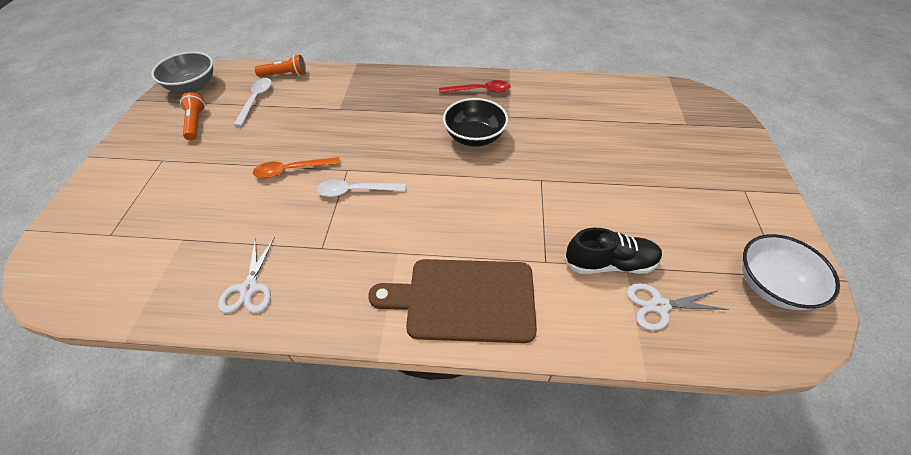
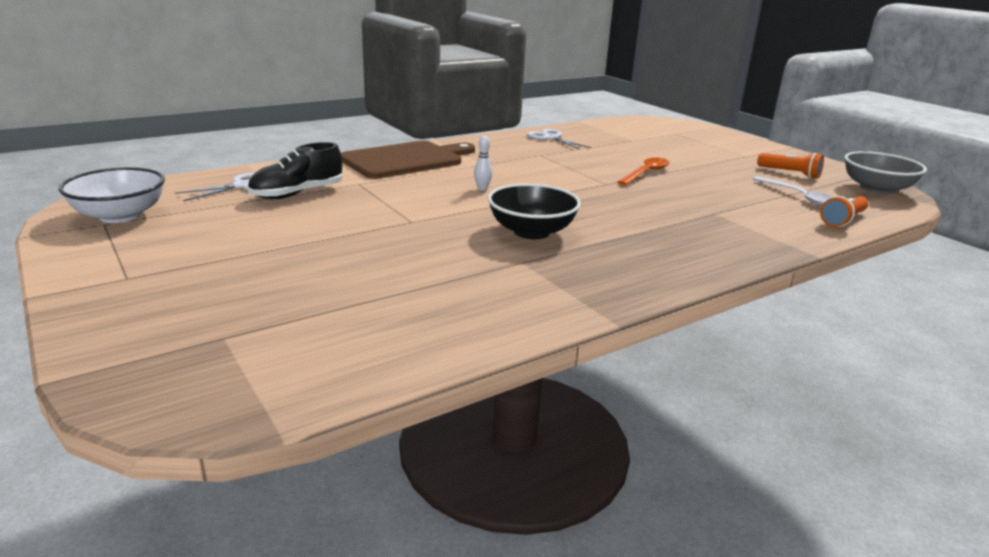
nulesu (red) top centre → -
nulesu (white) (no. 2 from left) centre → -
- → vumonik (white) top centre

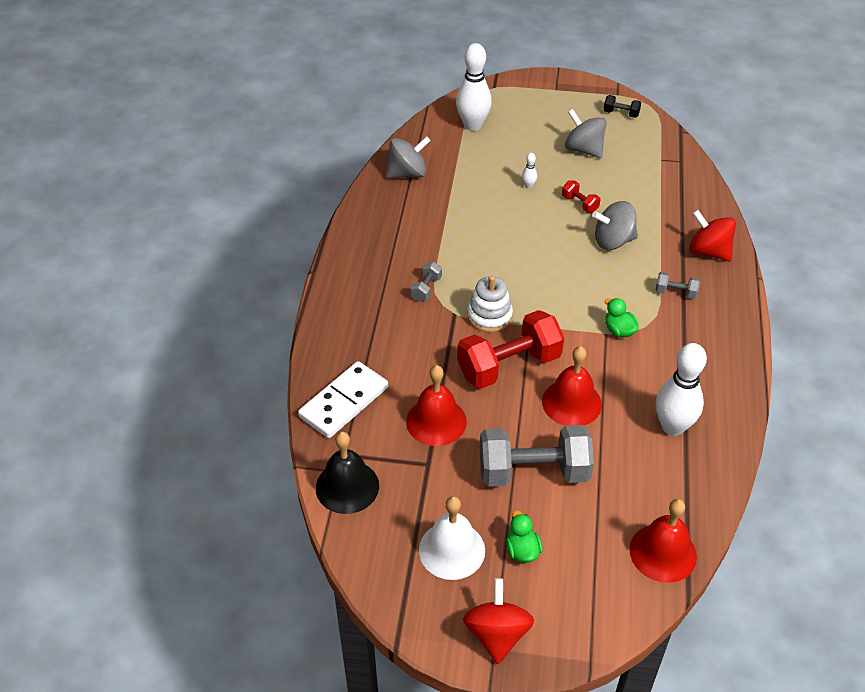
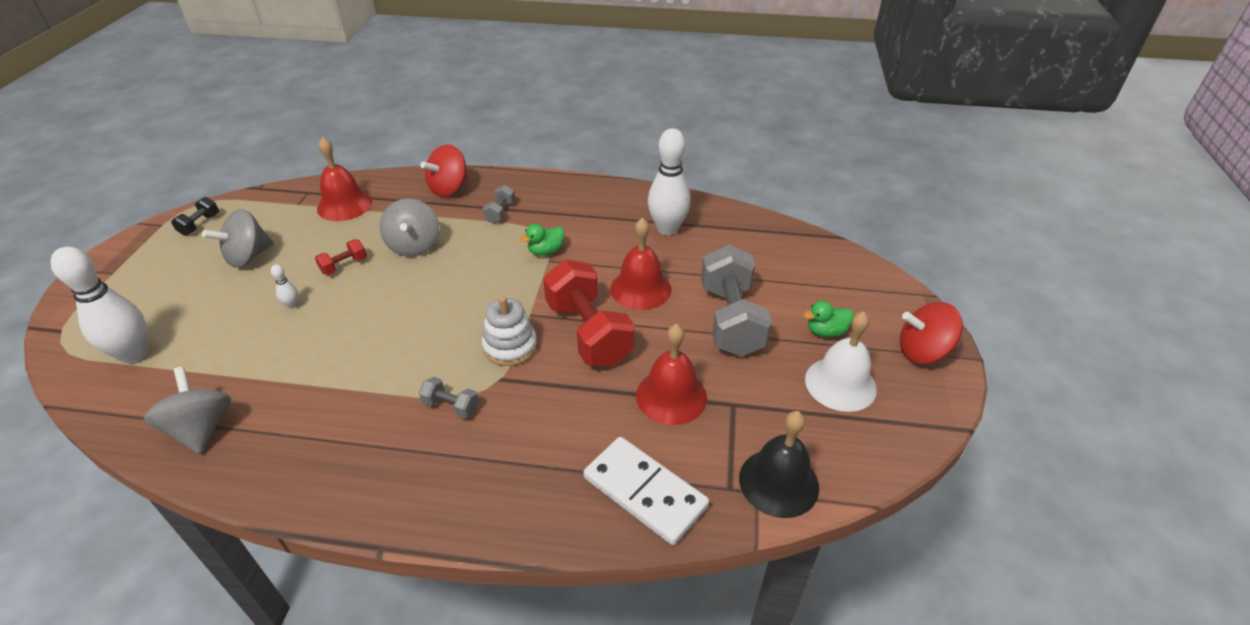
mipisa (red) (no. 3 from left in the first image) bottom right → mipisa (red) (no. 1 from left) top left, relocated

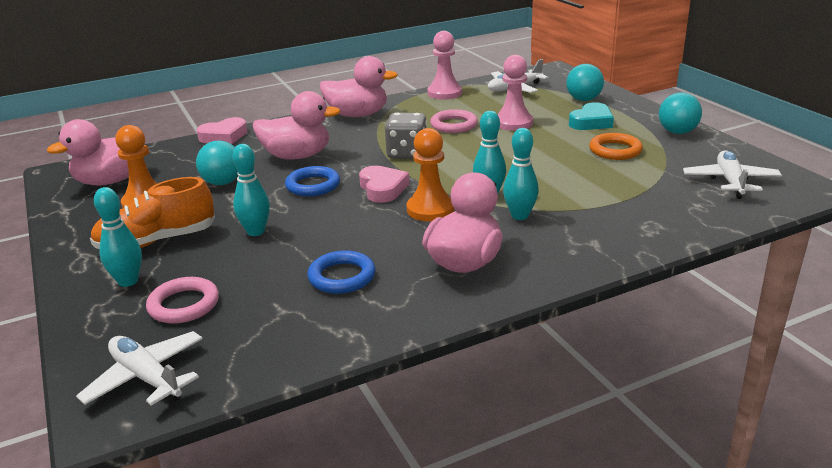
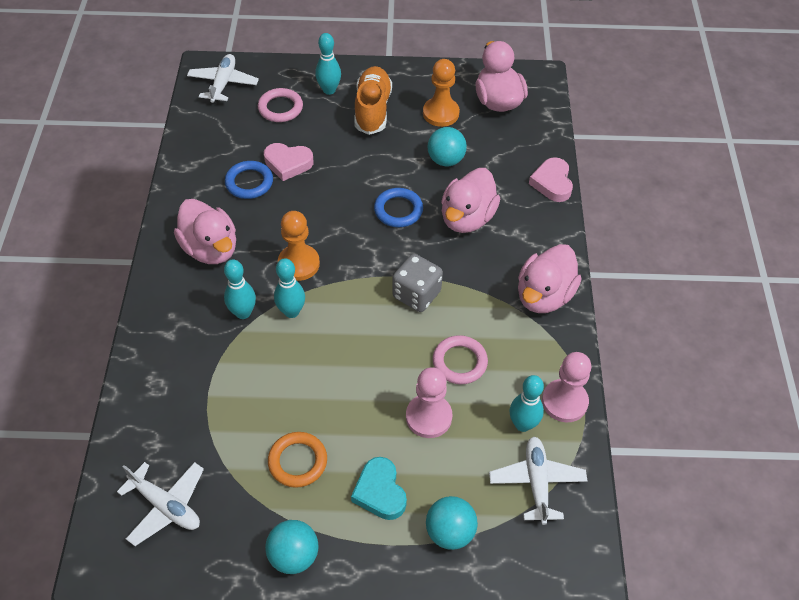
vumonik (turquoise) (no. 2 from left in the first image) middle left → vumonik (turquoise) (no. 4 from left) bottom centre, relocated
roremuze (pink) (no. 2 from left in the first image) centre → roremuze (pink) (no. 1 from left) top centre, relocated
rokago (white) (no. 1 from left in the first image) bottom left → rokago (white) (no. 2 from left) top left, 60 degrees counterclockwise

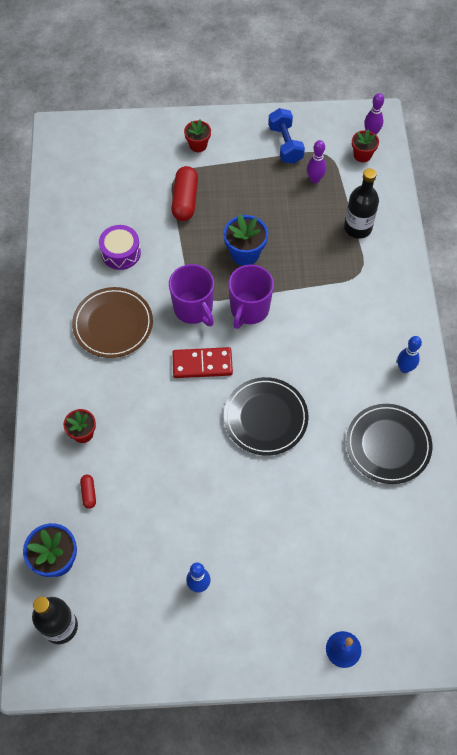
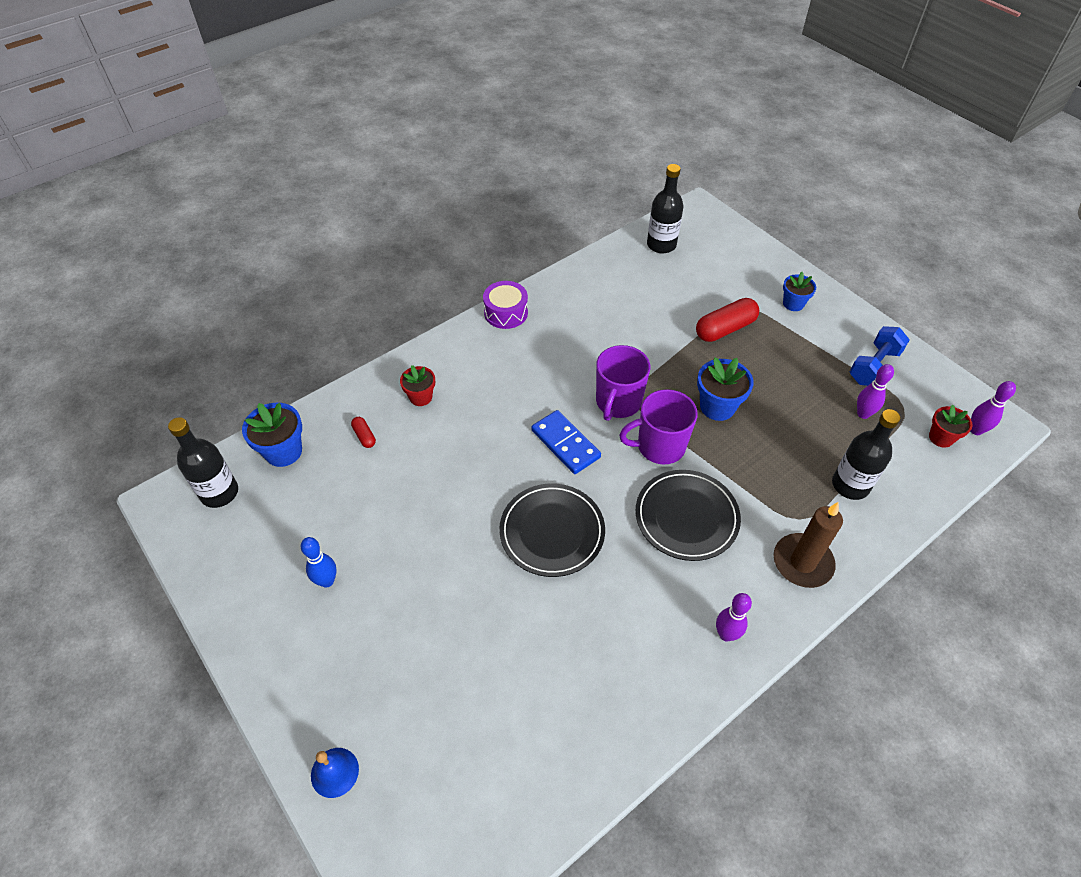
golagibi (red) (no. 2 from left) top centre → golagibi (blue) (no. 3 from left) top right
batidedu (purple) top left → batidedu (purple) centre, relocated
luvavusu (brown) middle left → -
vumonik (blue) (no. 2 from left) middle right → vumonik (purple) (no. 1 from left) bottom right
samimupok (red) centre → samimupok (blue) centre
luvavusu (black) (no. 2 from left) middle right → luvavusu (black) (no. 2 from left) centre, relocated
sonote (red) (no. 1 from left) middle left → sonote (red) (no. 1 from left) centre, 75 degrees counterclockwise
- → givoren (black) (no. 2 from left) top centre
- → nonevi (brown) middle right

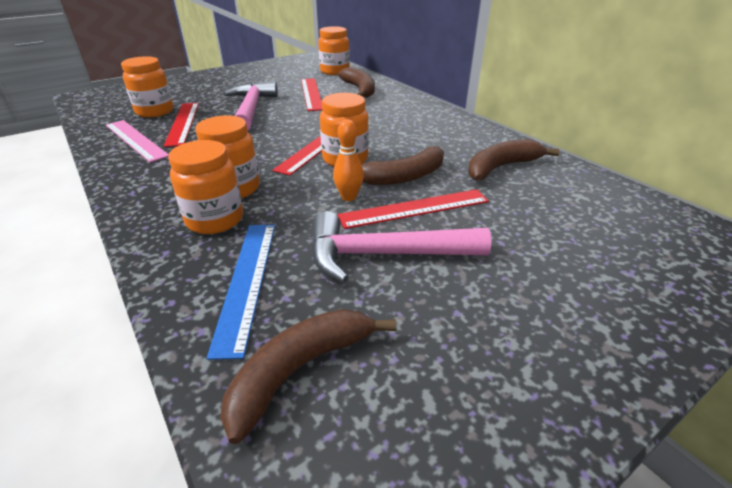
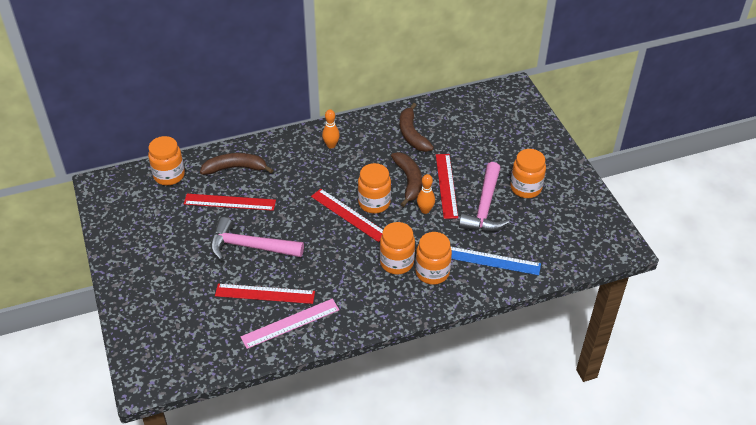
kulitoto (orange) (no. 1 from left in the first image) top left → kulitoto (orange) (no. 5 from left) middle right, relocated
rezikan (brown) (no. 1 from left) bottom centre → -
- → vumonik (orange) (no. 1 from left) top centre

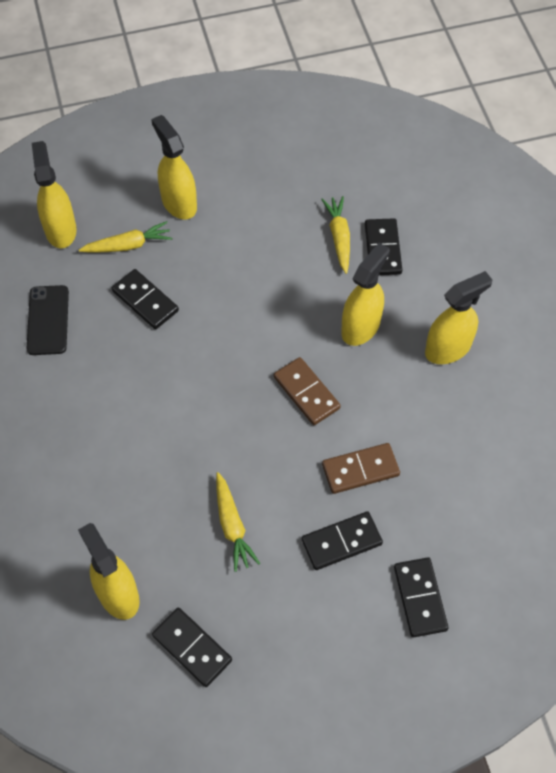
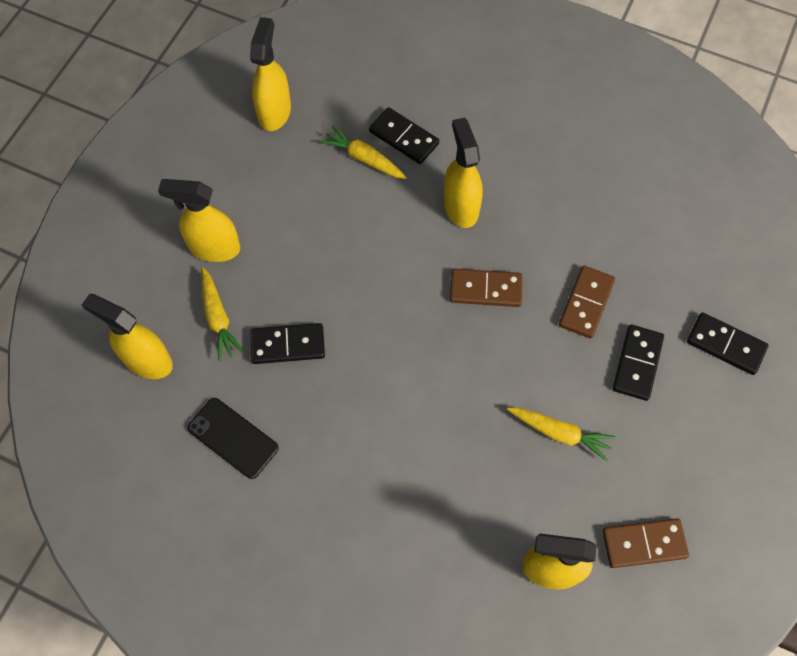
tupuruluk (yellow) (no. 1 from left) top left → tupuruluk (yellow) (no. 1 from left) middle left, 135 degrees clockwise
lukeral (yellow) (no. 5 from left in the first image) middle right → lukeral (yellow) (no. 3 from left) top centre, relocated
samimupok (black) (no. 2 from left) bottom centre → samimupok (brown) (no. 3 from left) bottom right

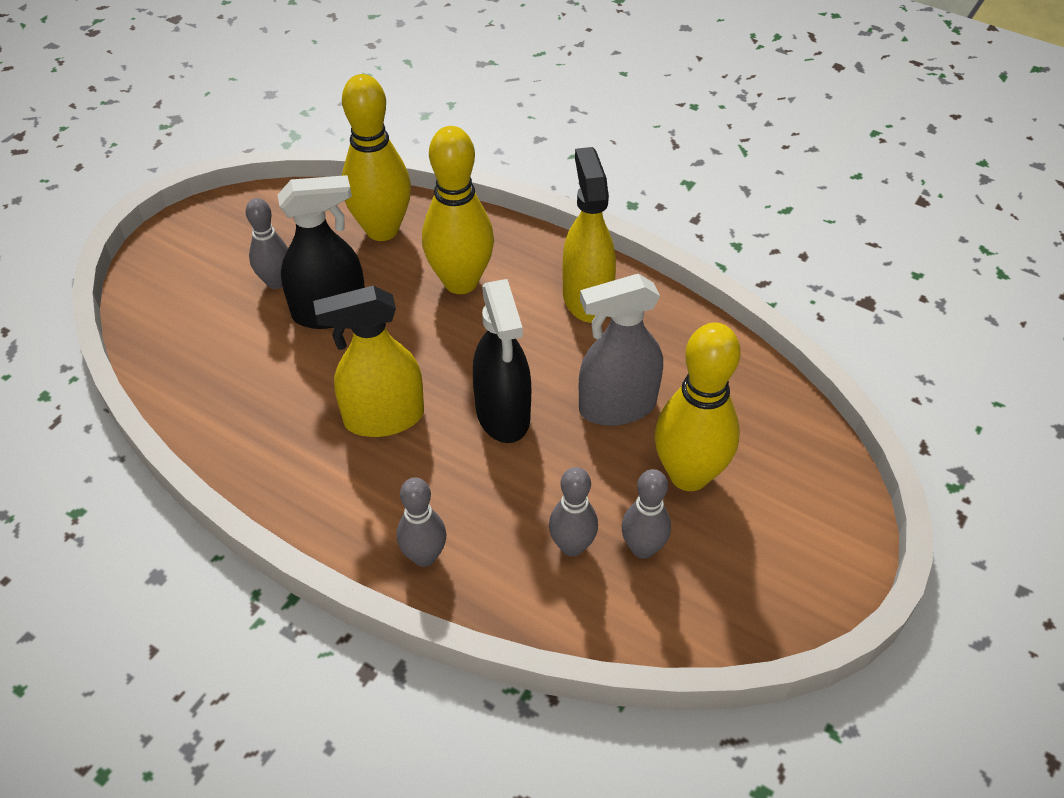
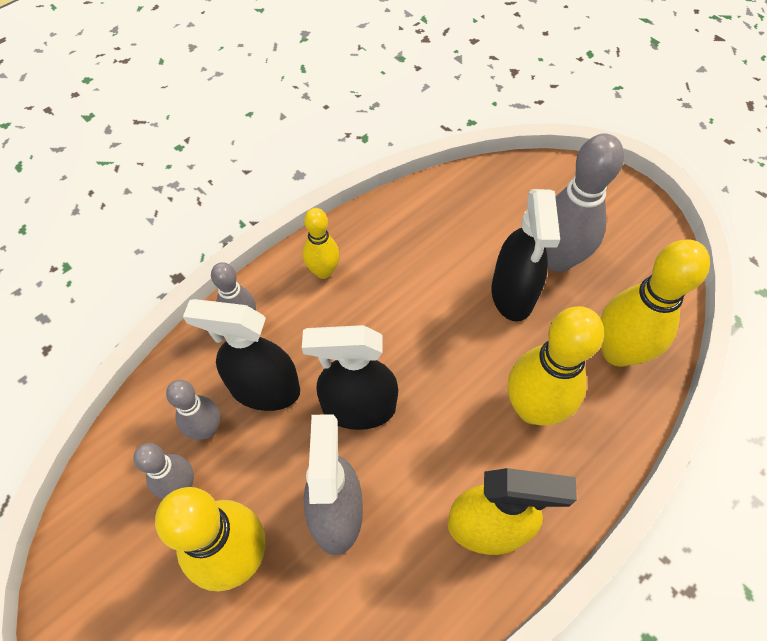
vumonik (grey) (no. 1 from left in the first image) top left → vumonik (grey) (no. 4 from left) top right, x1.75
lukeral (yellow) (no. 1 from left) centre → -
- → vumonik (yellow) (no. 2 from left) centre
- → lukeral (black) (no. 1 from left) middle left

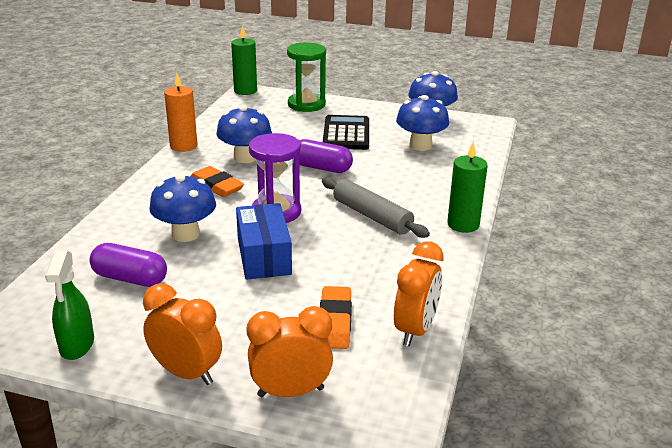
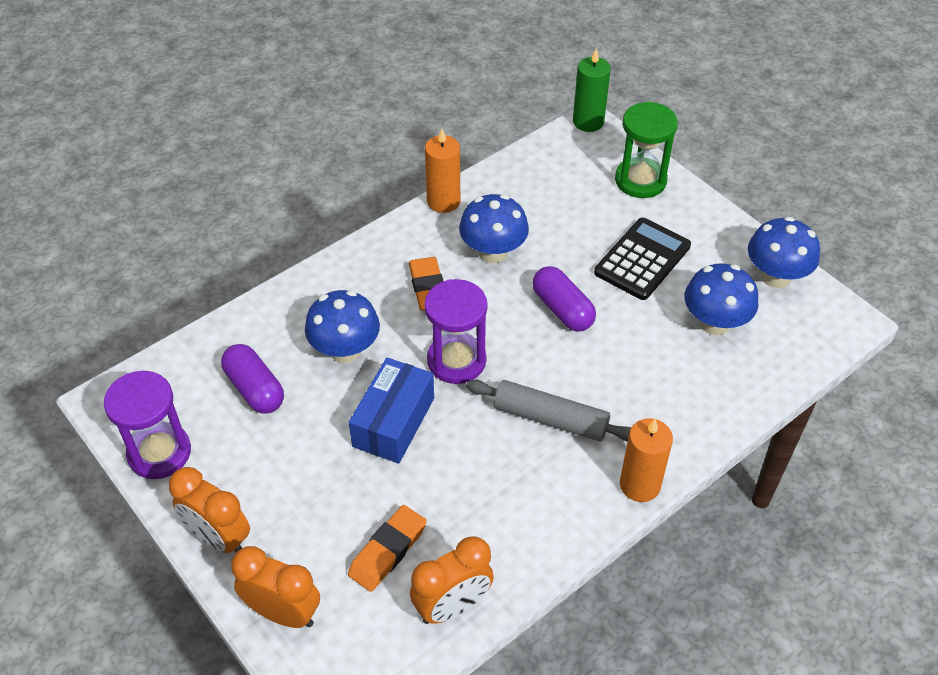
nonevi (green) (no. 2 from left) middle right → nonevi (orange) (no. 2 from left) bottom right
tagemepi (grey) centre, 60 degrees counterclockwise
lukeral (green) bottom left → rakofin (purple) (no. 1 from left) middle left
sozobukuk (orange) (no. 1 from left) bottom left, 150 degrees clockwise

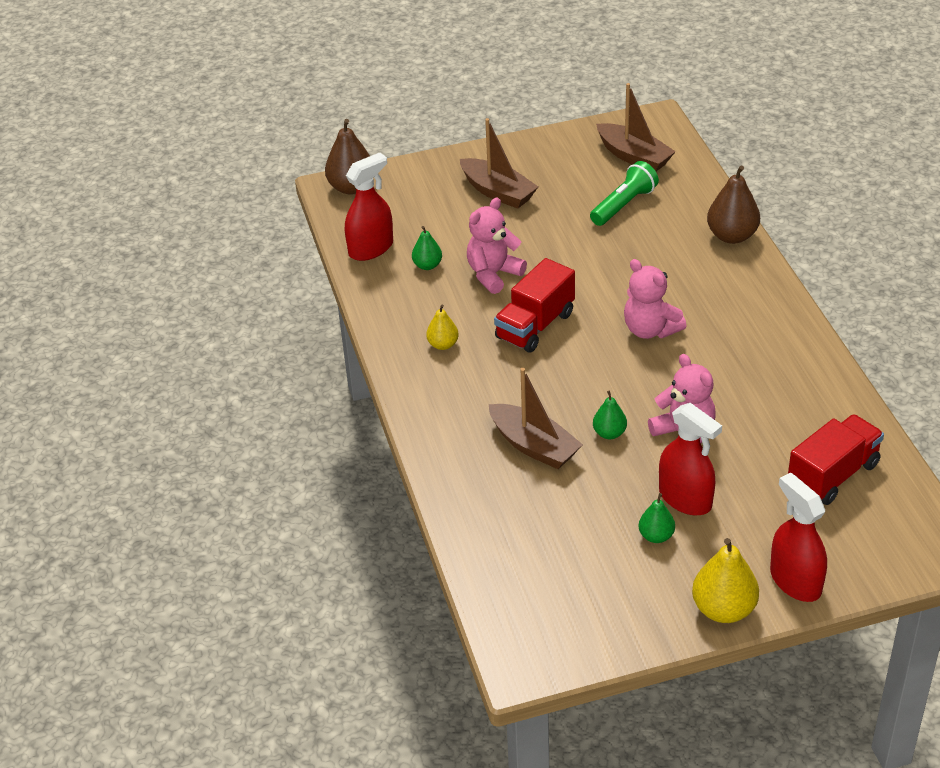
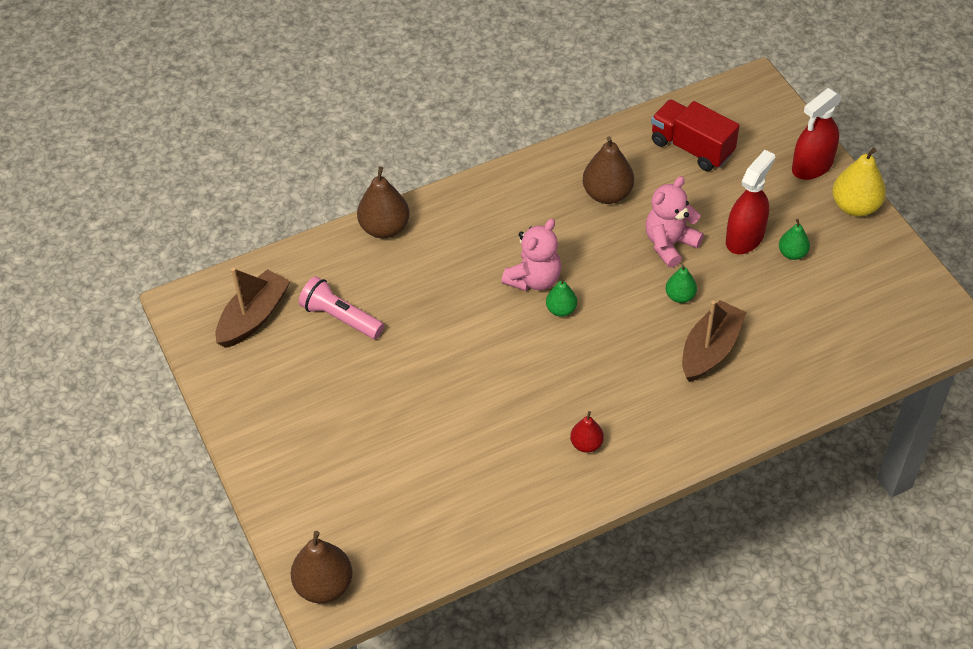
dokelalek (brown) (no. 1 from left) top centre → -
lukeral (red) (no. 1 from left) top centre → -
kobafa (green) top centre → kobafa (pink) centre
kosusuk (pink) (no. 1 from left) top centre → -
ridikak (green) (no. 1 from left) top centre → ridikak (green) (no. 1 from left) centre, relocated
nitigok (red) (no. 1 from left) centre → -
ridikak (yellow) (no. 1 from left) centre → ridikak (red) centre
- → ridikak (brown) (no. 3 from left) top centre

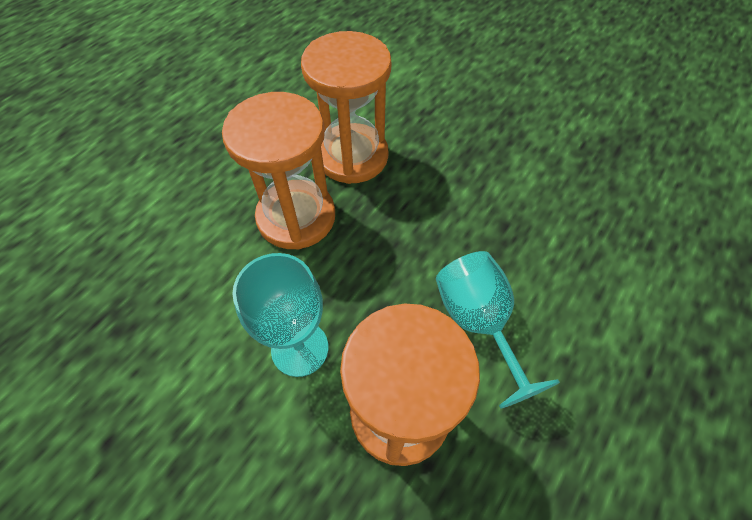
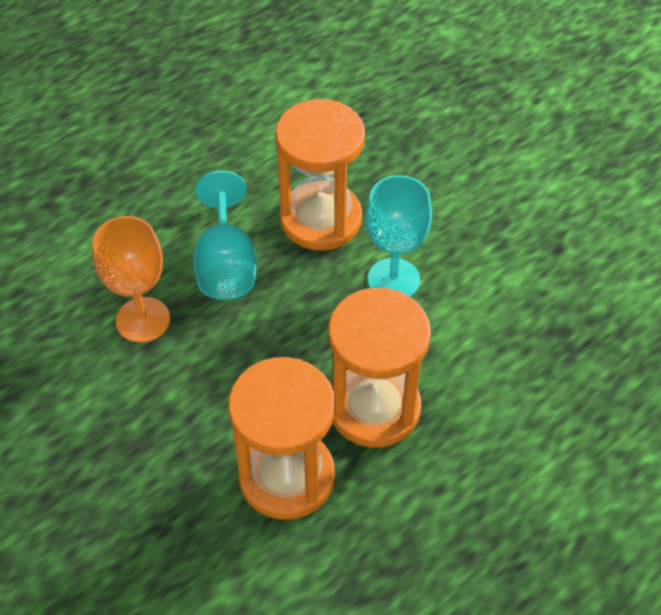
- → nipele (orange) middle left

